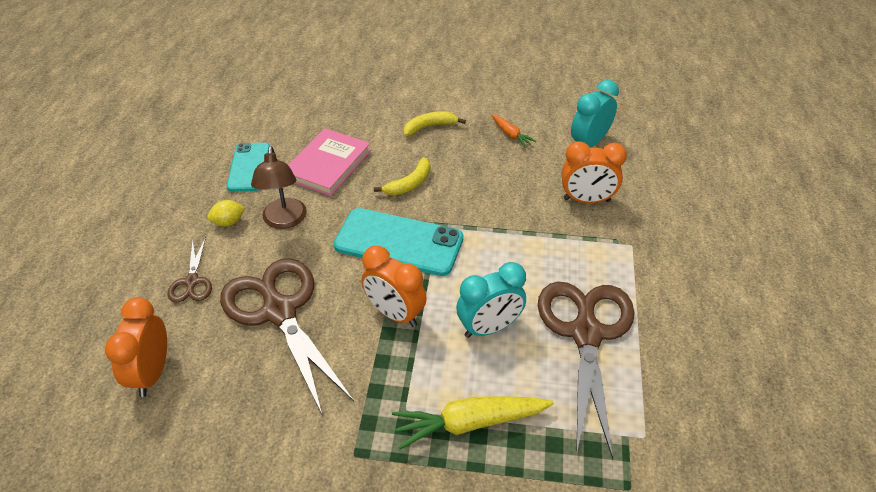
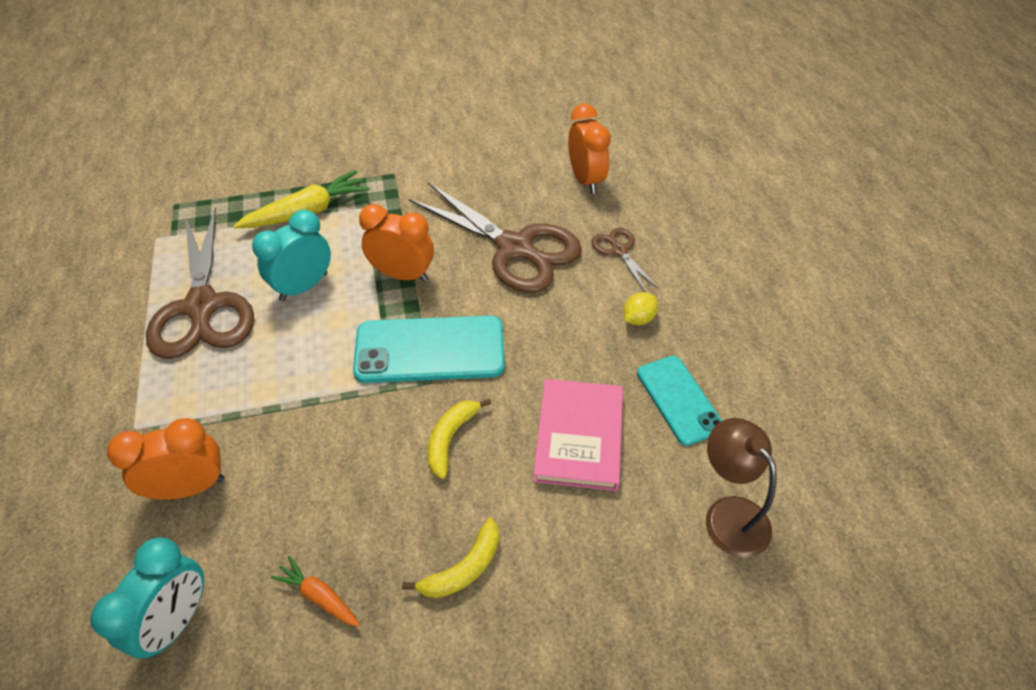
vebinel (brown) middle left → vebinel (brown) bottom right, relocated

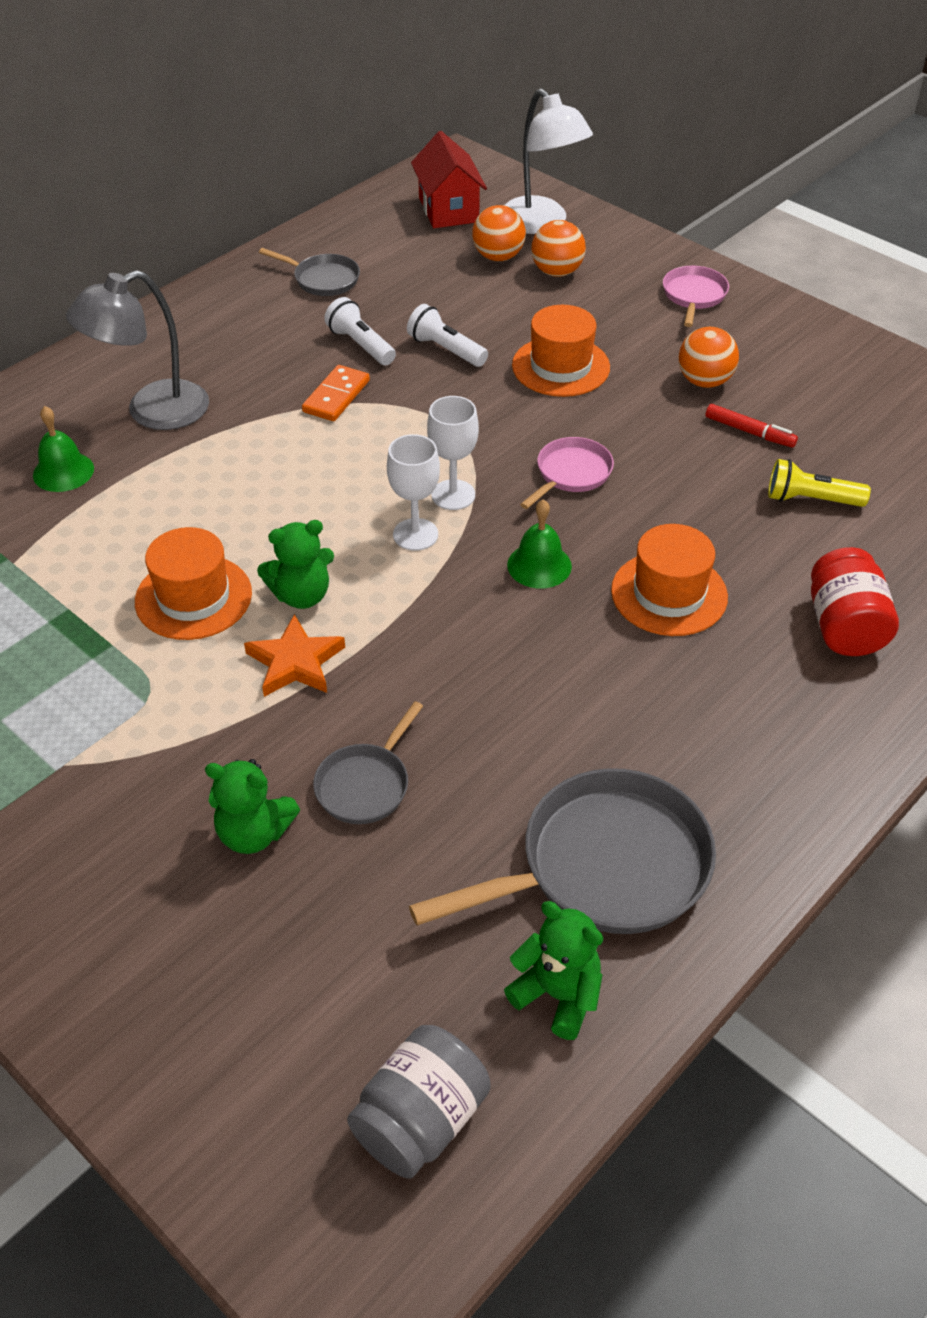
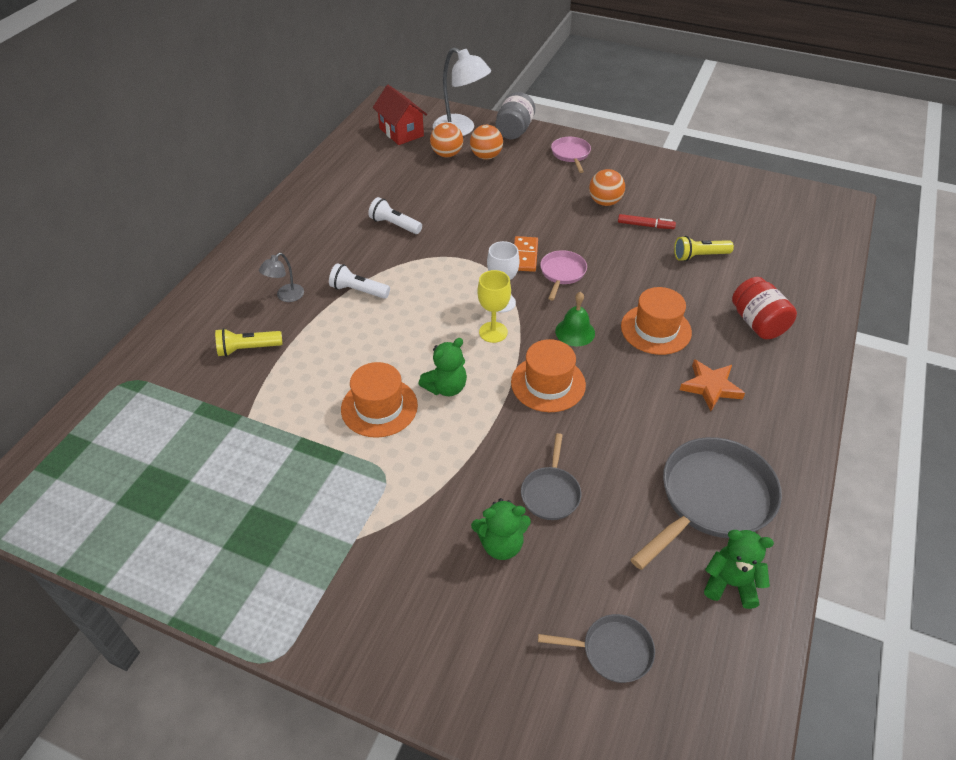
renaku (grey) (no. 1 from left in the first image) top centre → renaku (grey) (no. 2 from left) bottom centre, relocated
vebinel (grey) top left → vebinel (grey) middle left, x0.51
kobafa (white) (no. 2 from left in the first image) top centre → kobafa (white) (no. 1 from left) centre, relocated
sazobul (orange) (no. 2 from left) top centre → sazobul (orange) (no. 2 from left) centre, relocated
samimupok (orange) top centre → samimupok (orange) centre, relocated
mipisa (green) (no. 1 from left) middle left → kobafa (yellow) (no. 1 from left) middle left
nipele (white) (no. 1 from left) centre → nipele (yellow) centre
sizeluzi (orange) middle left → sizeluzi (orange) middle right, relocated
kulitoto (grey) bottom centre → kulitoto (grey) top centre, relocated

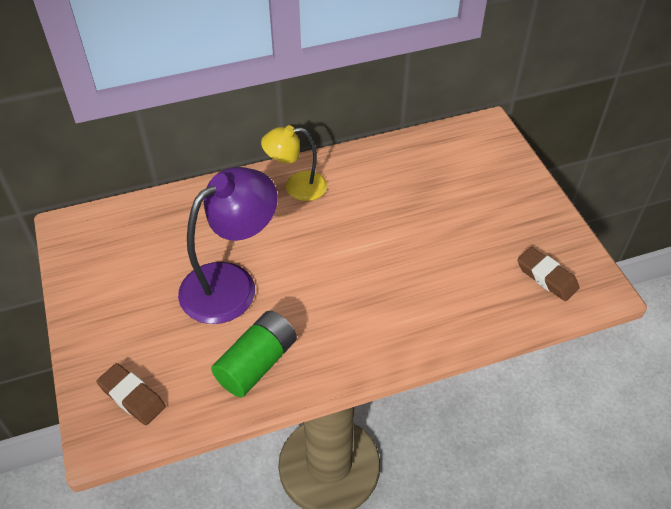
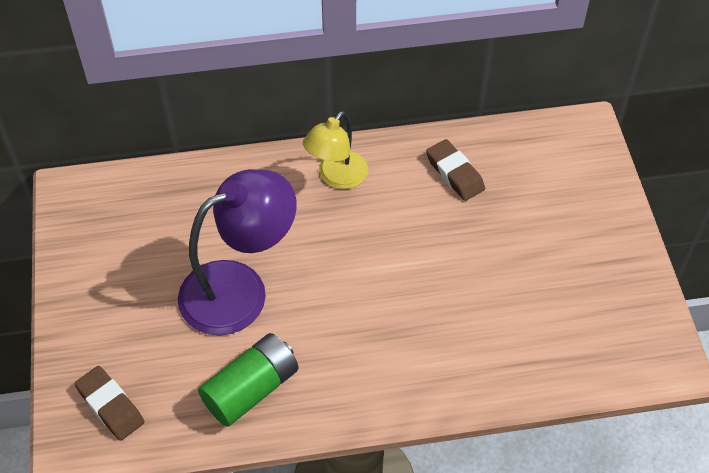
vebinel (yellow) top centre, 60 degrees counterclockwise
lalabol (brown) (no. 2 from left) middle right → lalabol (brown) (no. 2 from left) centre, relocated

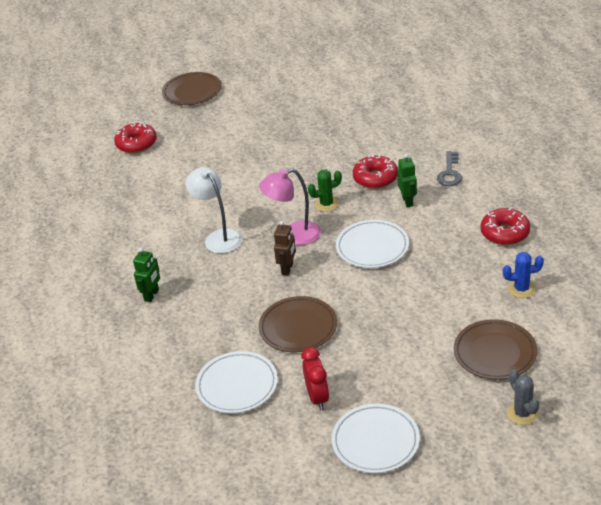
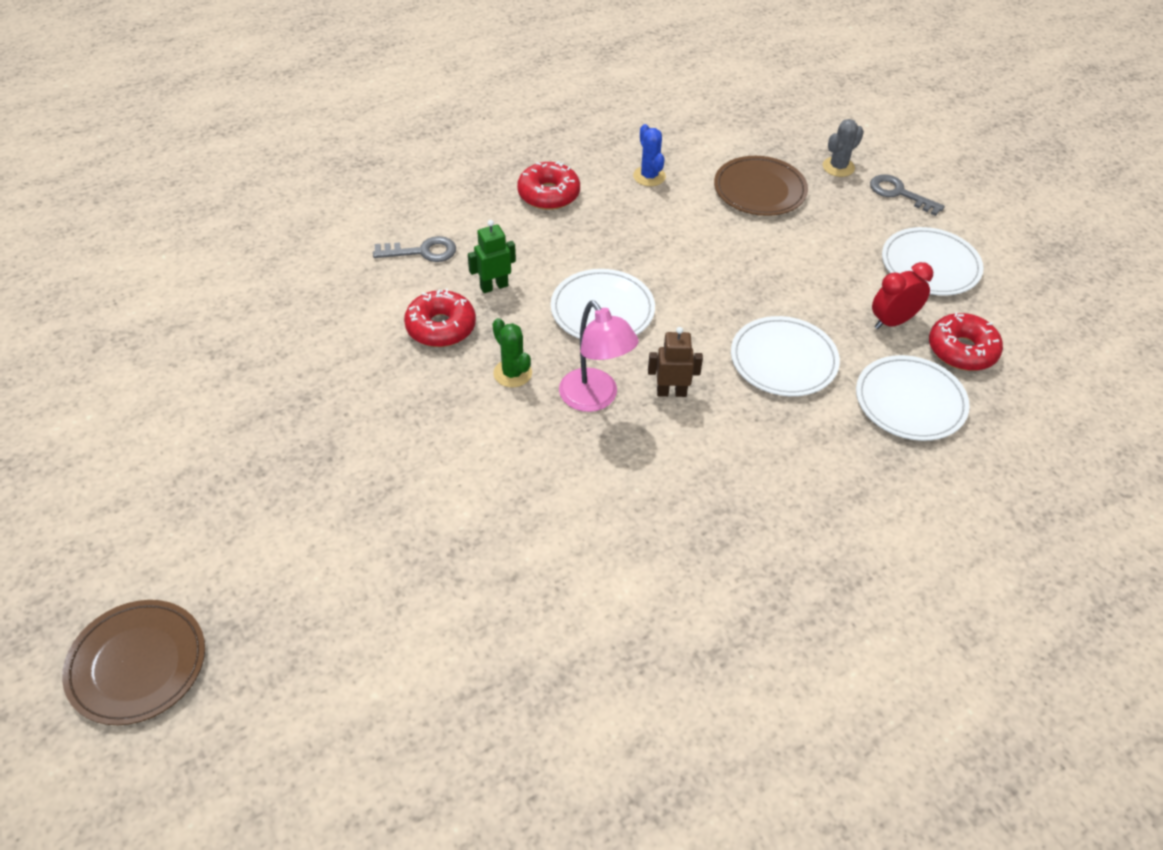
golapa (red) (no. 1 from left in the first image) top left → golapa (red) (no. 3 from left) middle right, relocated
vebinel (white) centre → -
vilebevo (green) (no. 1 from left) middle left → -
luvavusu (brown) (no. 2 from left) centre → luvavusu (white) (no. 2 from left) middle right
- → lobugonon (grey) (no. 2 from left) top right

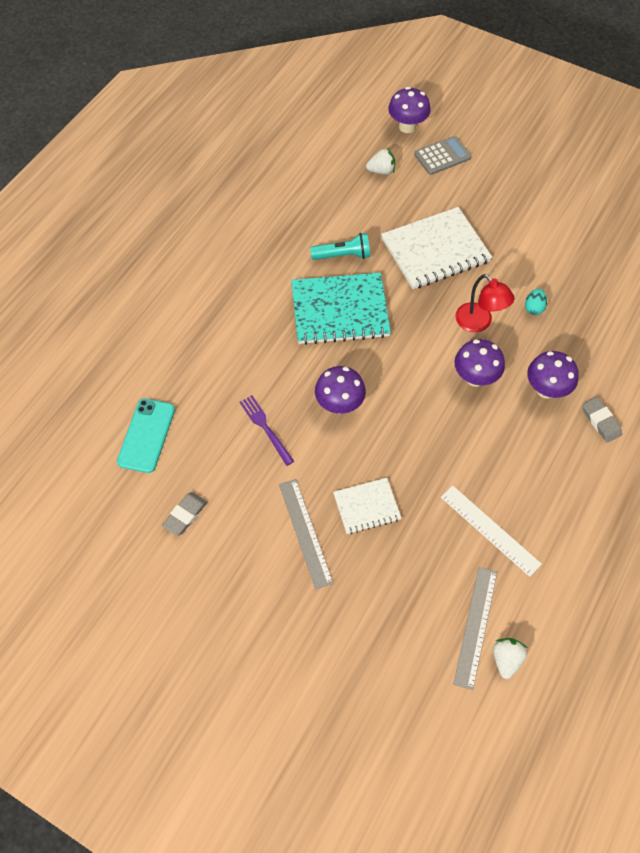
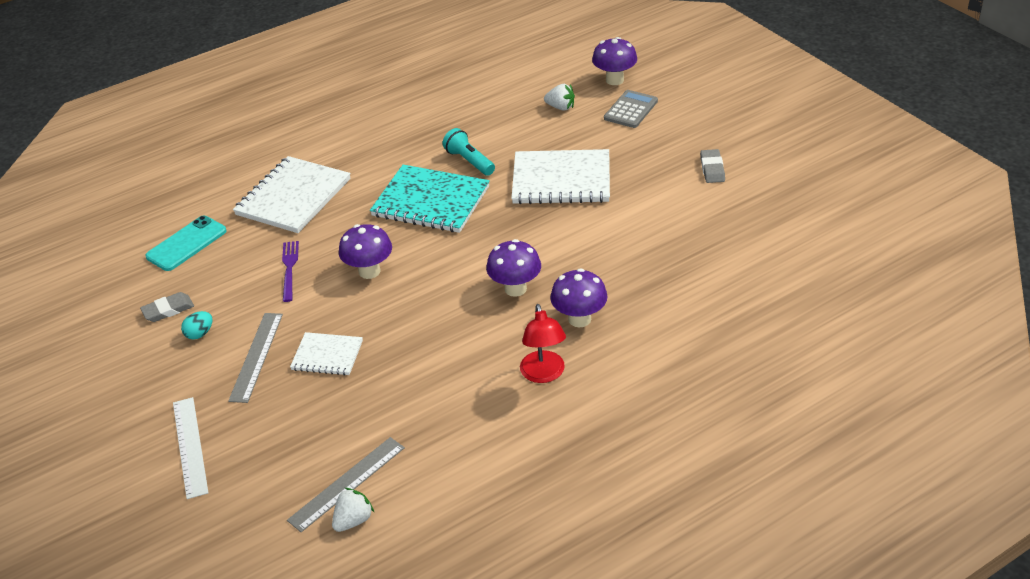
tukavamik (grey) top right → tukavamik (grey) top centre, 60 degrees counterclockwise
kobafa (turquoise) top centre, 150 degrees counterclockwise
vebinel (red) middle right → vebinel (red) centre, relocated
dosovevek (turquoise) middle right → dosovevek (turquoise) middle left, relocated
lalabol (grey) (no. 2 from left) middle right → lalabol (grey) (no. 2 from left) top right, relocated
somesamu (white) middle right → somesamu (white) bottom left, relocated
- → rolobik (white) (no. 1 from left) middle left

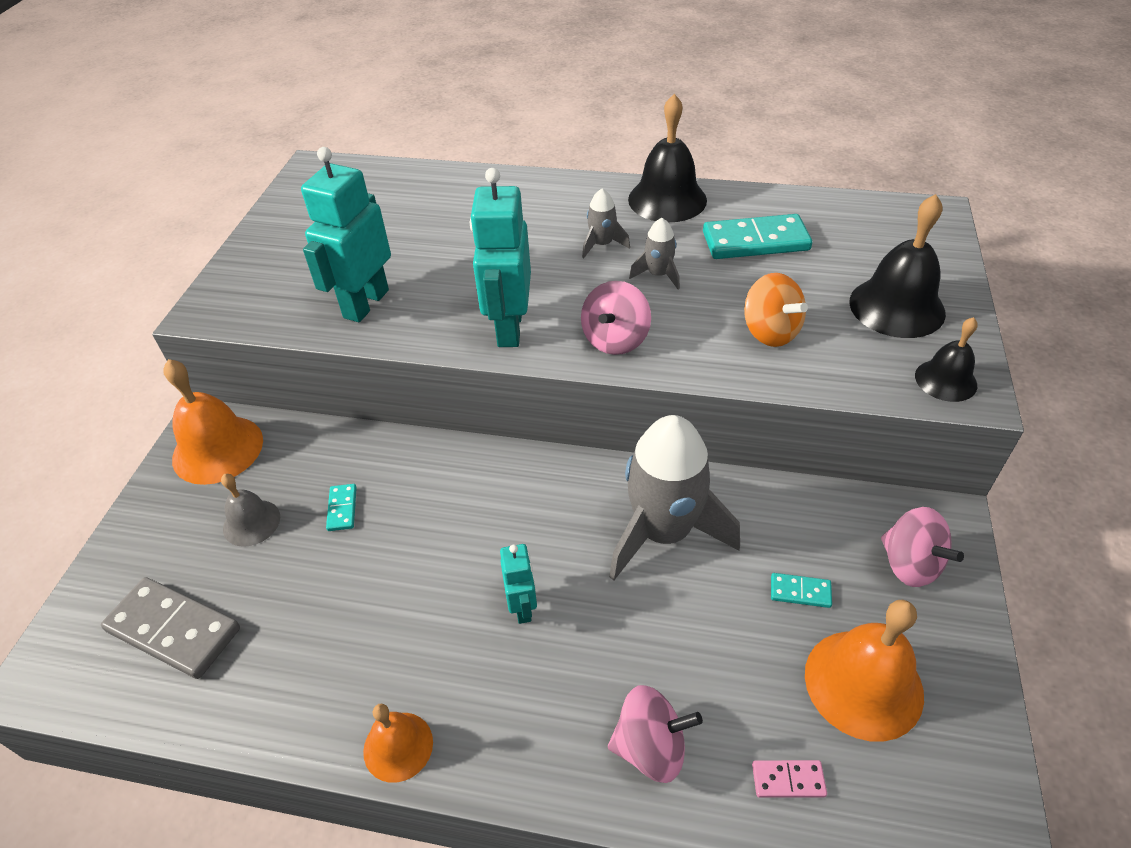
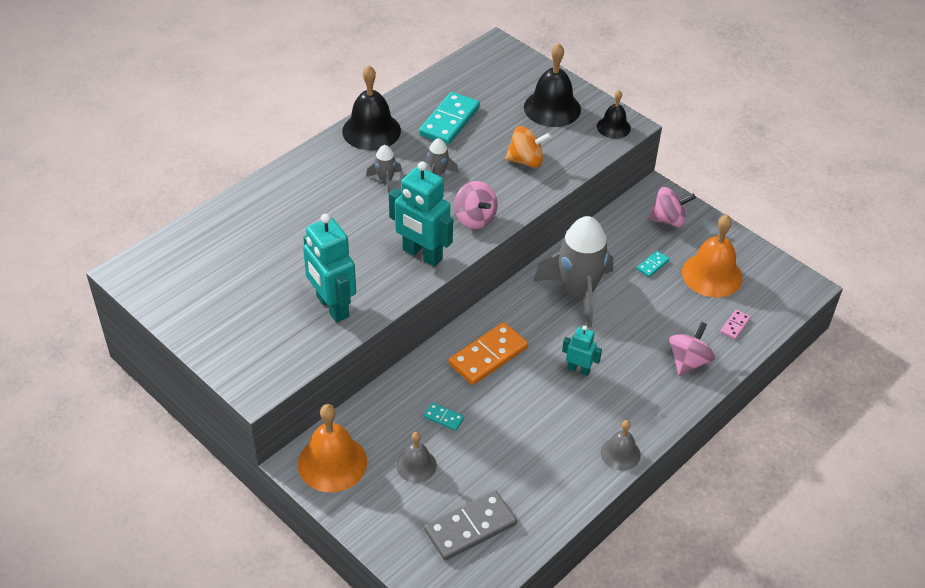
mipisa (orange) (no. 2 from left) bottom centre → mipisa (grey) (no. 2 from left) bottom right
- → samimupok (orange) centre

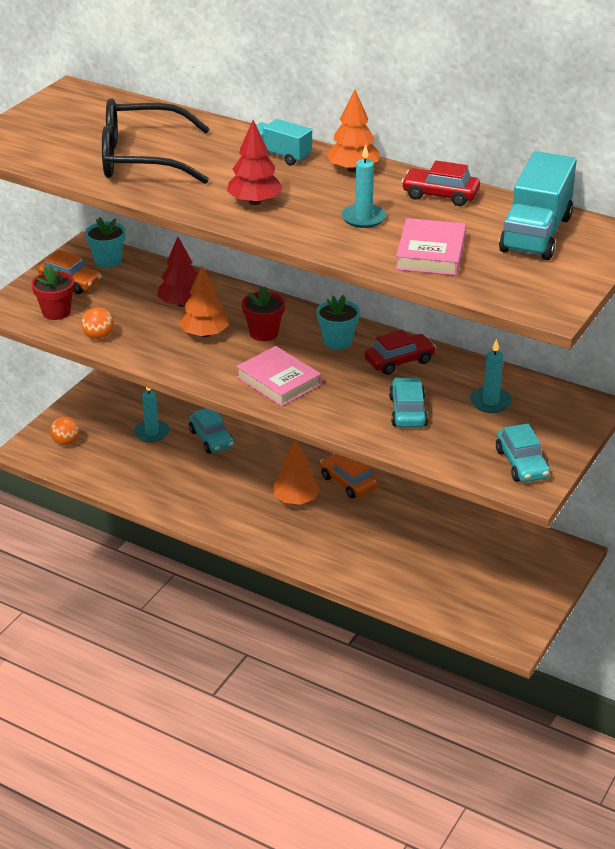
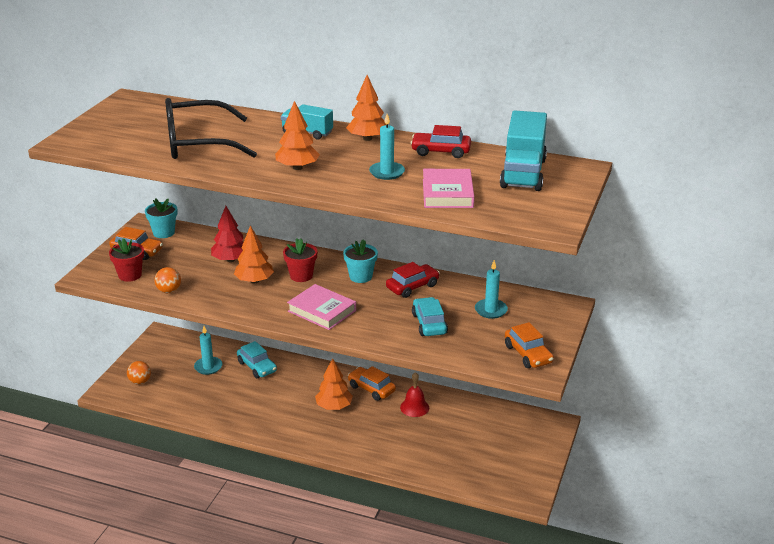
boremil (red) (no. 2 from left) top centre → boremil (orange) (no. 2 from left) top centre
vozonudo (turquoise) (no. 3 from left) middle right → vozonudo (orange) (no. 3 from left) middle right
- → mipisa (red) bottom centre

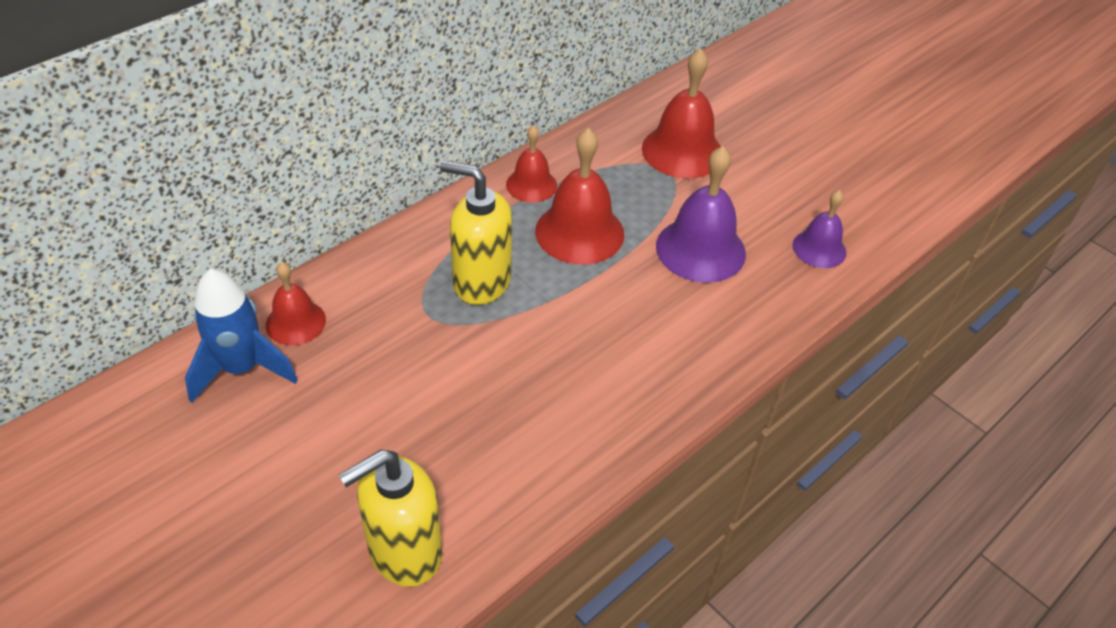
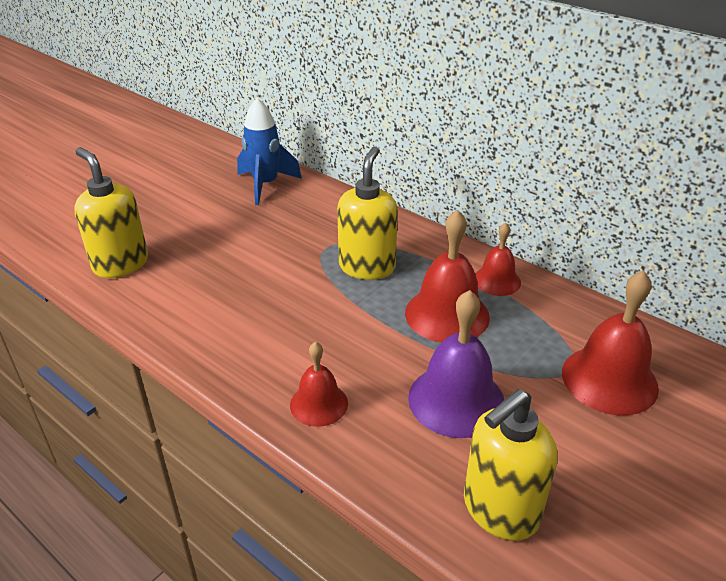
mipisa (purple) (no. 2 from left) middle right → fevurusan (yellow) (no. 3 from left) bottom right
mipisa (red) (no. 1 from left) middle left → mipisa (red) (no. 1 from left) centre, relocated

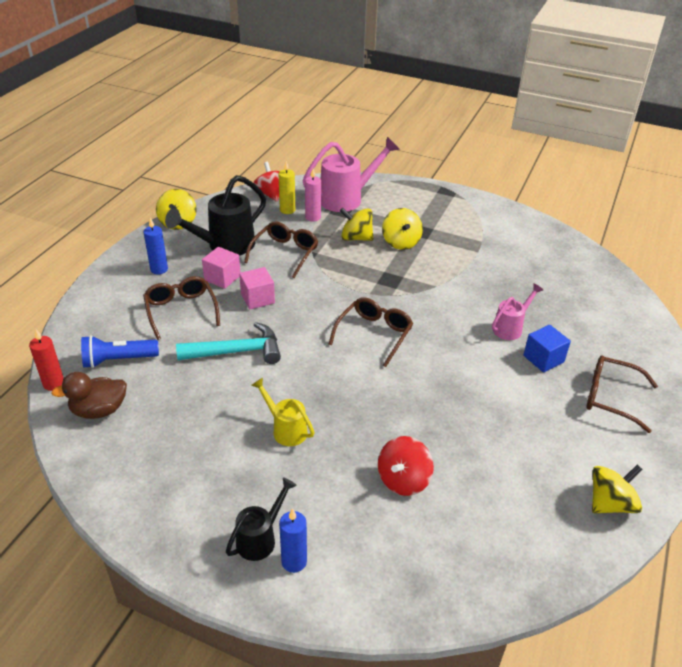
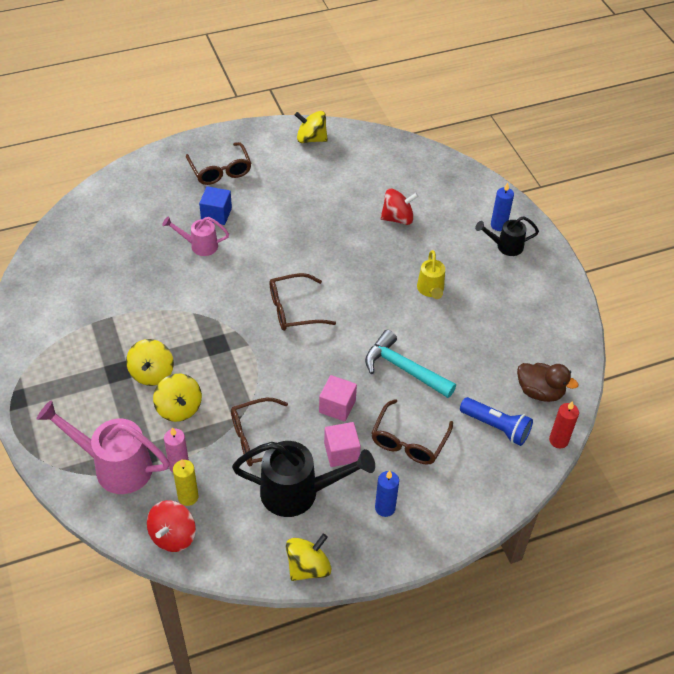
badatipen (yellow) (no. 3 from left in the first image) centre → badatipen (yellow) (no. 1 from left) middle left, 150 degrees clockwise

